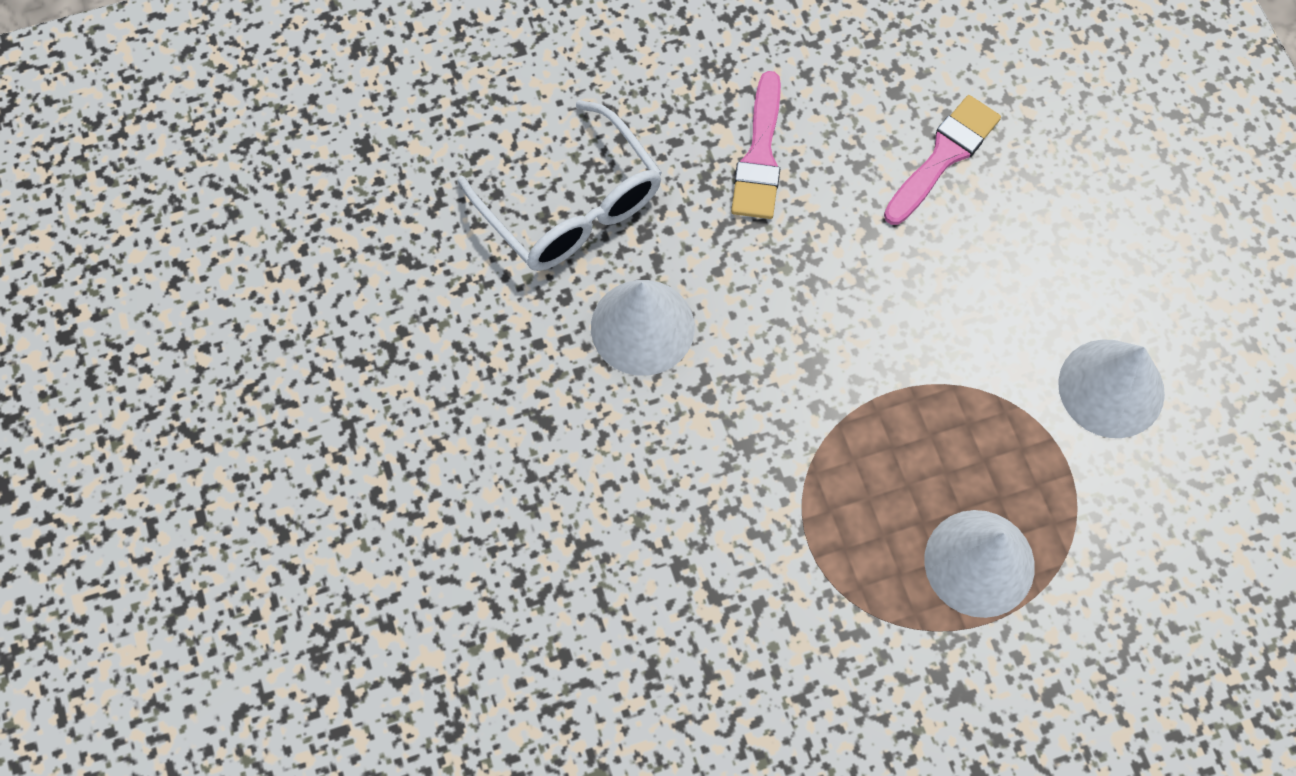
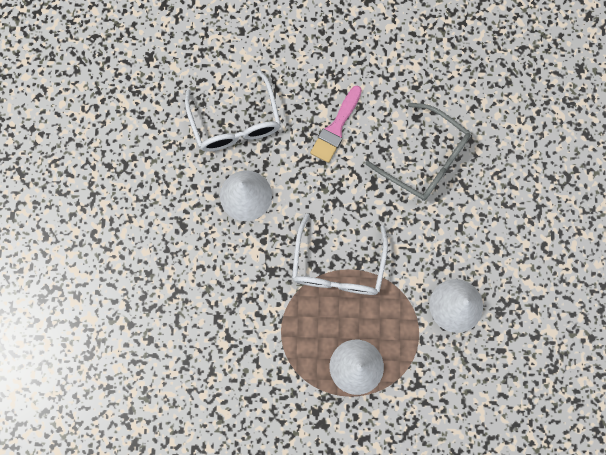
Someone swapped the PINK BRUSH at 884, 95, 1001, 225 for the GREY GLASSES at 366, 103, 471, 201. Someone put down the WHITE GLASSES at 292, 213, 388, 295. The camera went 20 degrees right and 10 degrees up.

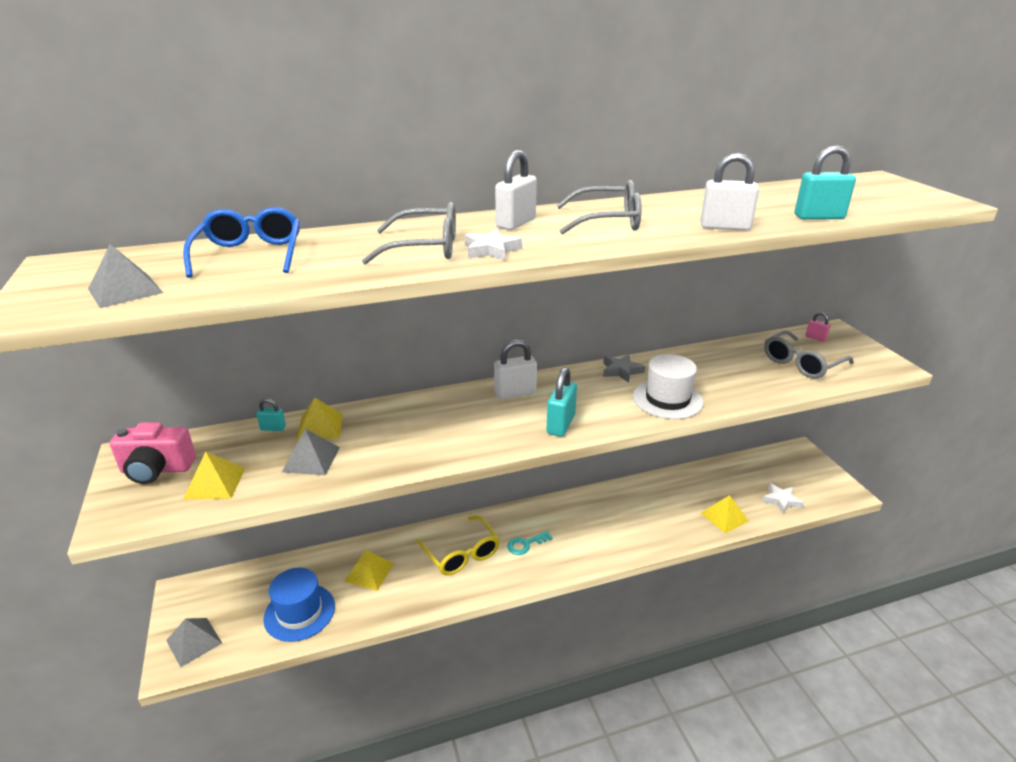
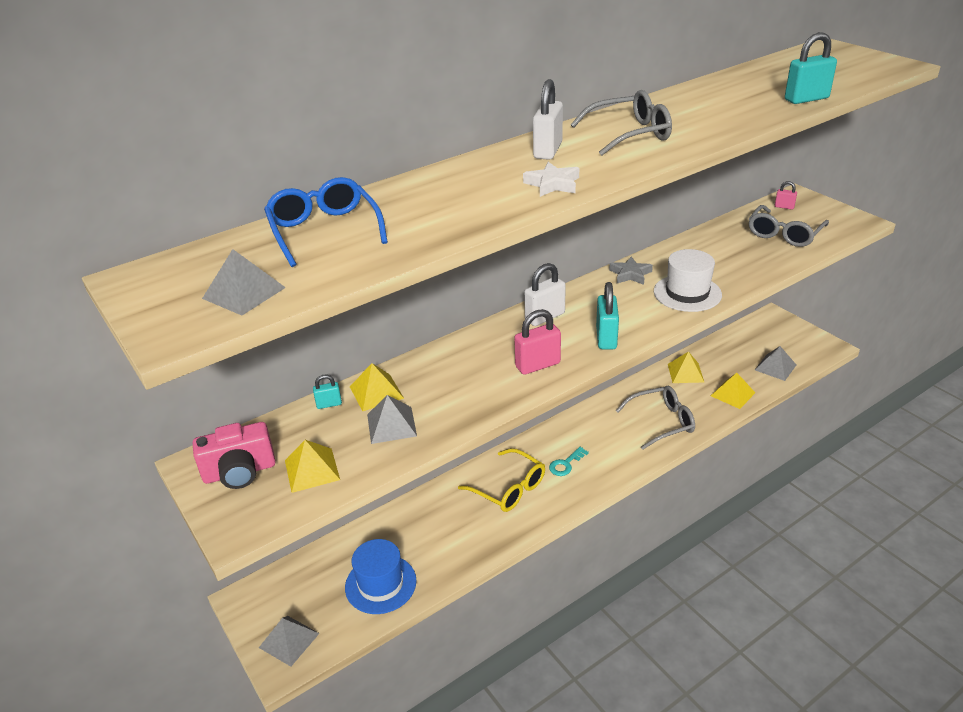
Someone carried the YELLOW PYRAMID from 344, 550, 394, 591 to 668, 352, 704, 383. Someone carried the GREY GLASSES from 362, 202, 456, 265 to 616, 386, 695, 450. Someone took away the WHITE PADLOCK at 700, 153, 759, 231. Someone swapped the WHITE STAR at 762, 483, 804, 514 for the GREY PYRAMID at 755, 346, 796, 381. Someone put down the PINK PADLOCK at 514, 309, 561, 375. The camera went 15 degrees left and 5 degrees up.

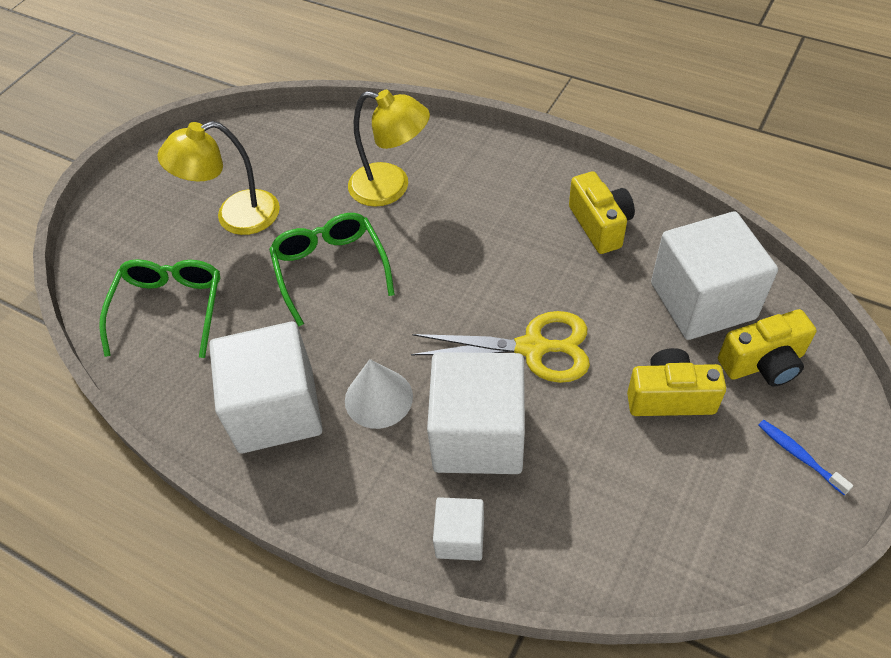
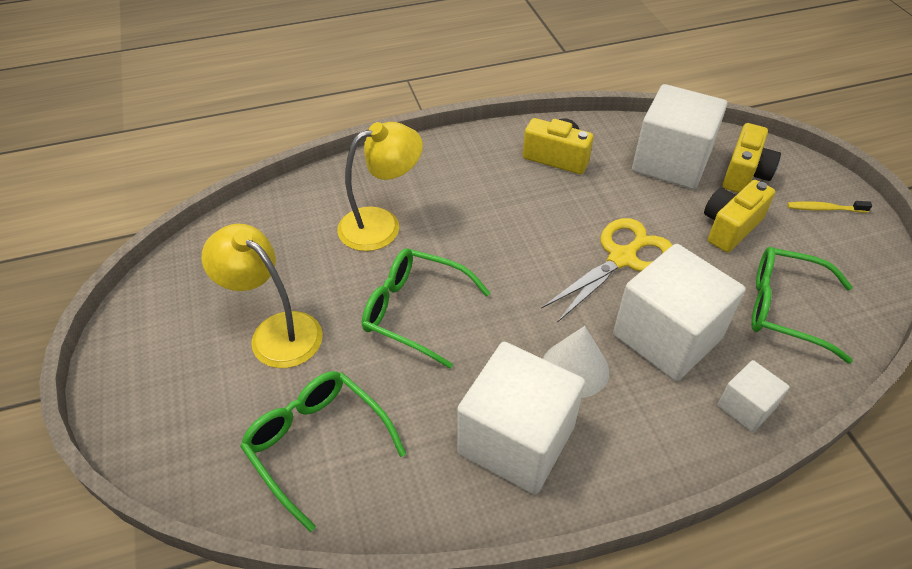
Someone rotated the YELLOW LAMP at 157, 121, 280, 235 by 105 degrees clockwise. Someone repainted the BLUE TOOTHBRUSH at 758, 420, 853, 495, which became the YELLOW TOOTHBRUSH at 787, 201, 872, 213. Someone put down the GREEN GLASSES at 751, 247, 853, 364. The camera went 50 degrees left and 5 degrees down.

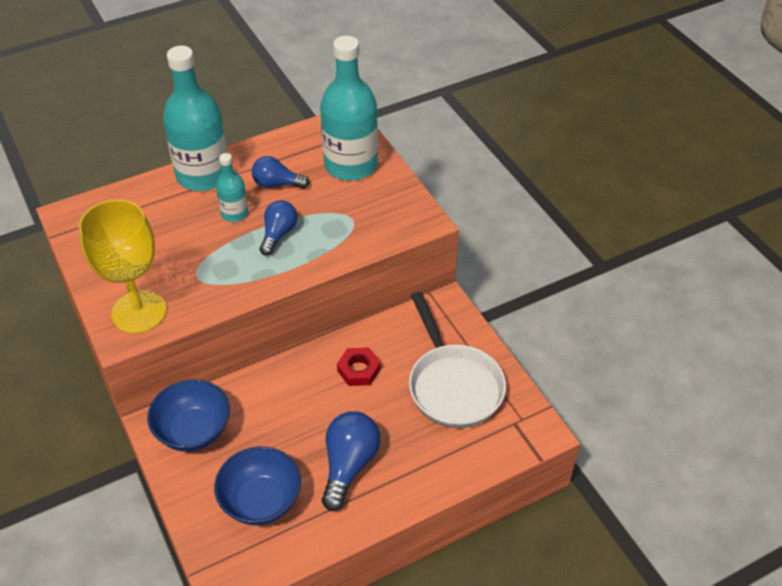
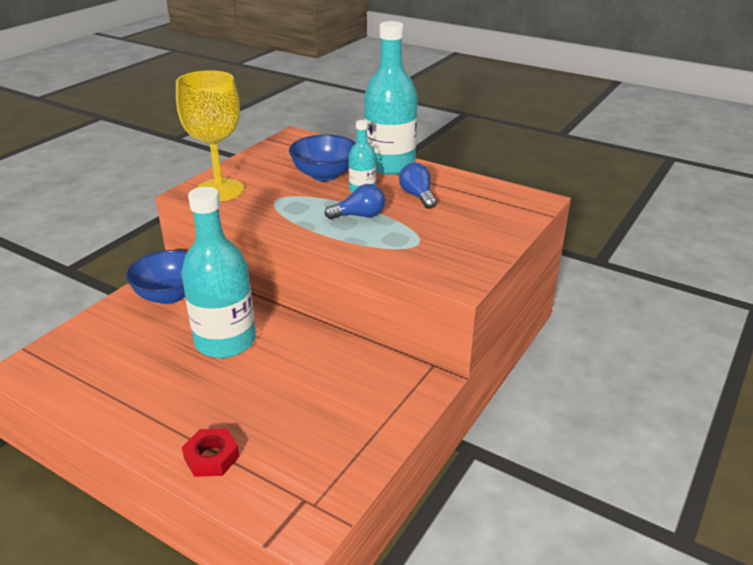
Someone carried the BLUE BOWL from 214, 446, 301, 525 to 289, 135, 355, 181. Someone carried the TURQUOISE BOTTLE from 320, 36, 378, 181 to 181, 187, 256, 358. Someone took away the BLUE LIGHT BULB at 322, 411, 380, 511. Someone carried the RED NUT from 337, 347, 381, 386 to 182, 428, 240, 477. Someone took away the WHITE PAN at 409, 292, 506, 428. The camera went 60 degrees right and 15 degrees down.

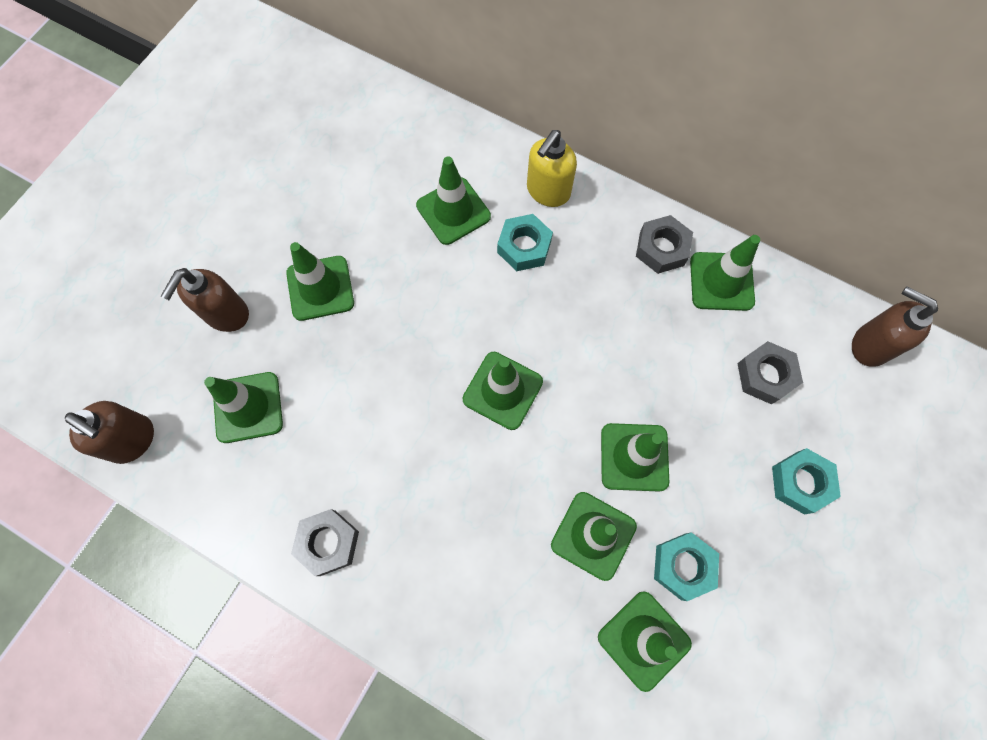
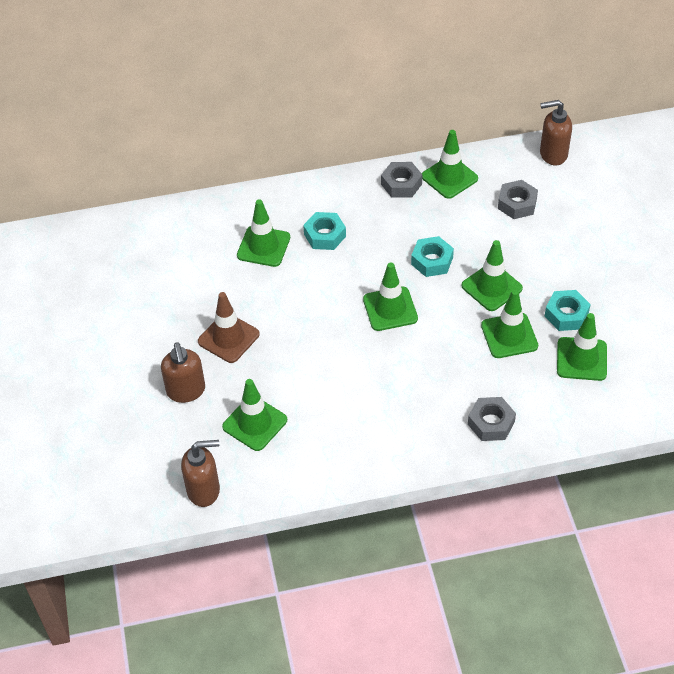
Someone repainted the GREEN TRAFFIC CONE at 286, 242, 354, 321, which became the BROWN TRAFFIC CONE at 198, 292, 260, 363. Someone carried the GREY NUT from 291, 509, 359, 576 to 468, 397, 516, 441. Someone took away the YELLOW SOAP DISPENSER at 527, 130, 577, 207. Someone carried the TURQUOISE NUT from 772, 448, 841, 515 to 411, 236, 454, 277. The camera went 40 degrees left and 20 degrees down.

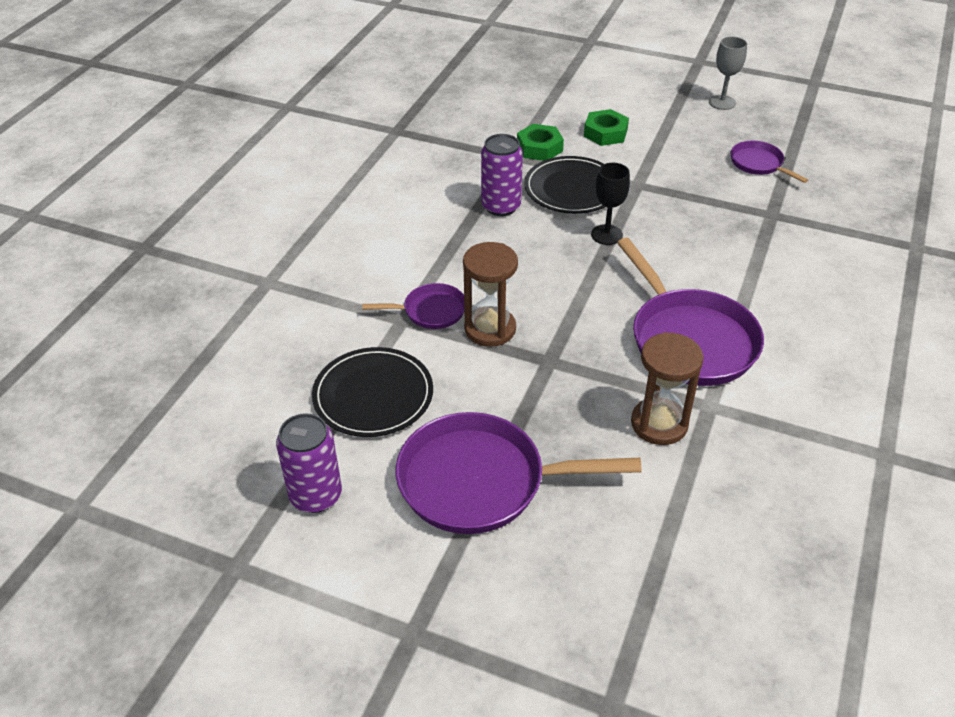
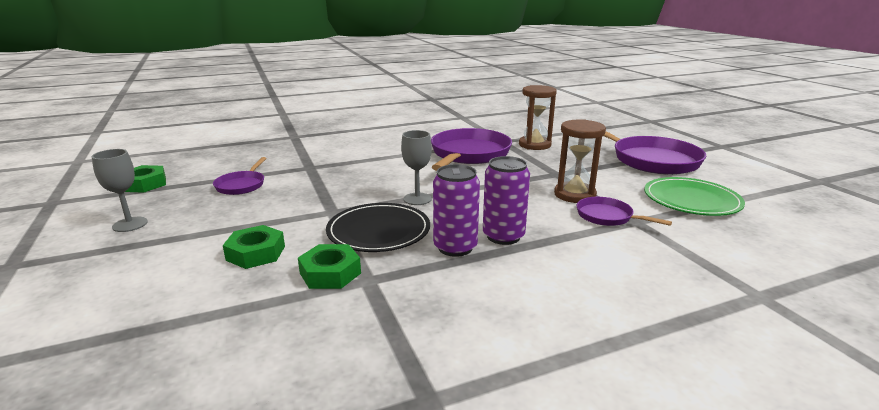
Someone carried the PURPLE CAN from 276, 413, 342, 513 to 483, 156, 530, 245. Someone repainted the BLACK PLATE at 312, 347, 433, 437, which became the GREEN PLATE at 644, 177, 745, 216. Someone repainted the BLACK GOBLET at 591, 163, 630, 245, which became the GREY GOBLET at 401, 130, 432, 205. Someone put down the GREEN NUT at 125, 165, 166, 193. The camera went 135 degrees left and 20 degrees down.

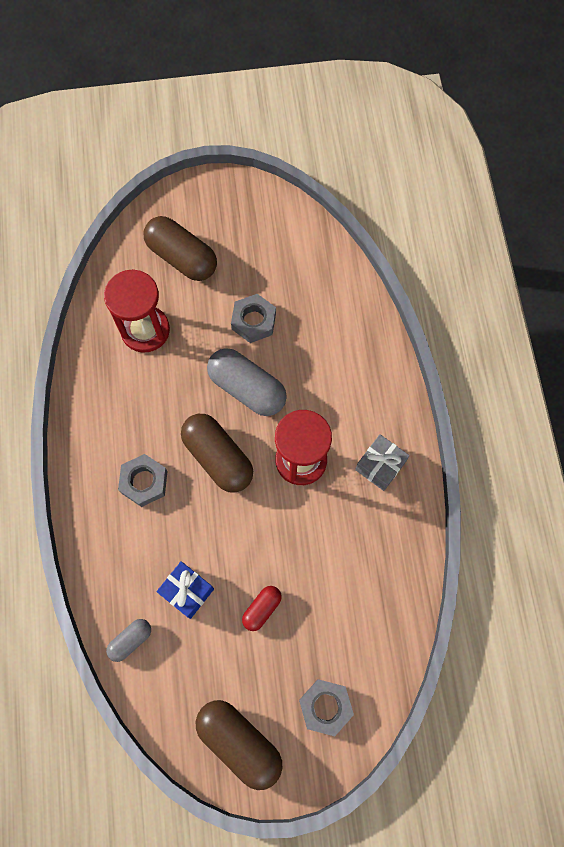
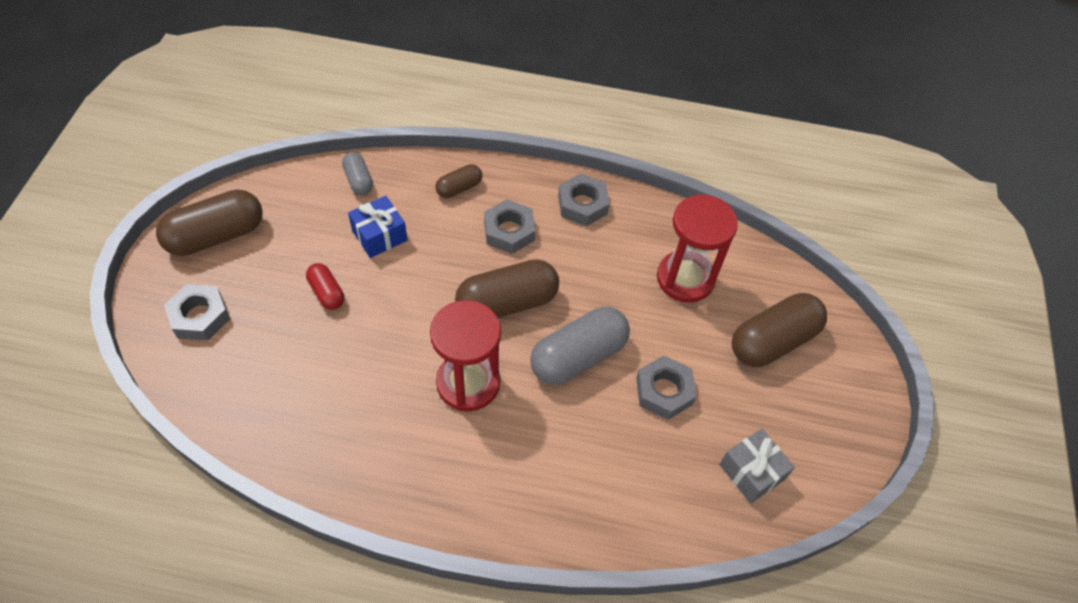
Someone carried the GREY GIFT from 355, 434, 409, 491 to 719, 429, 795, 503. Someone put down the BROWN CAPSULE at 435, 164, 482, 198. Someone put down the GREY NUT at 558, 174, 610, 226. The camera went 105 degrees right and 15 degrees down.

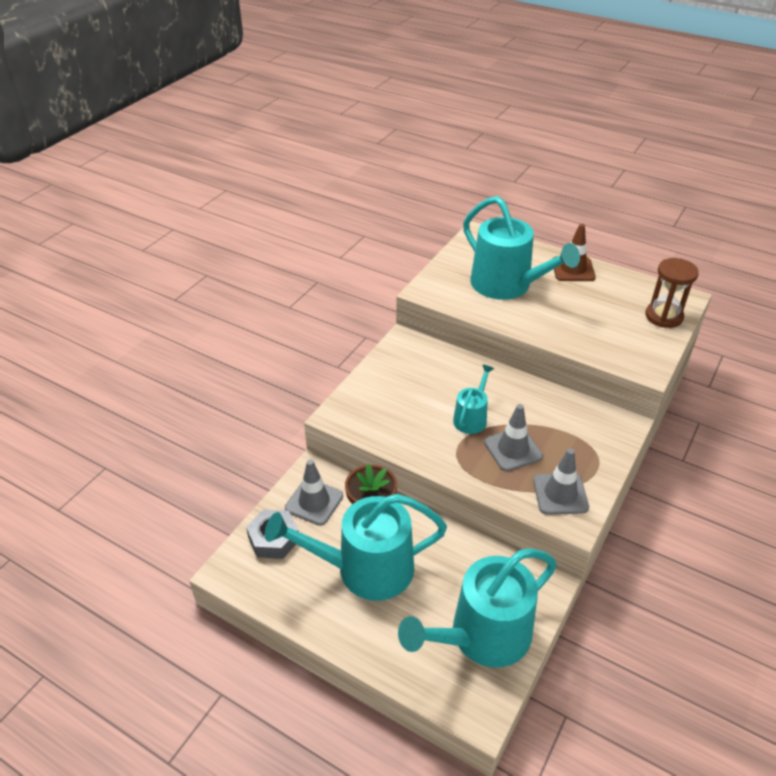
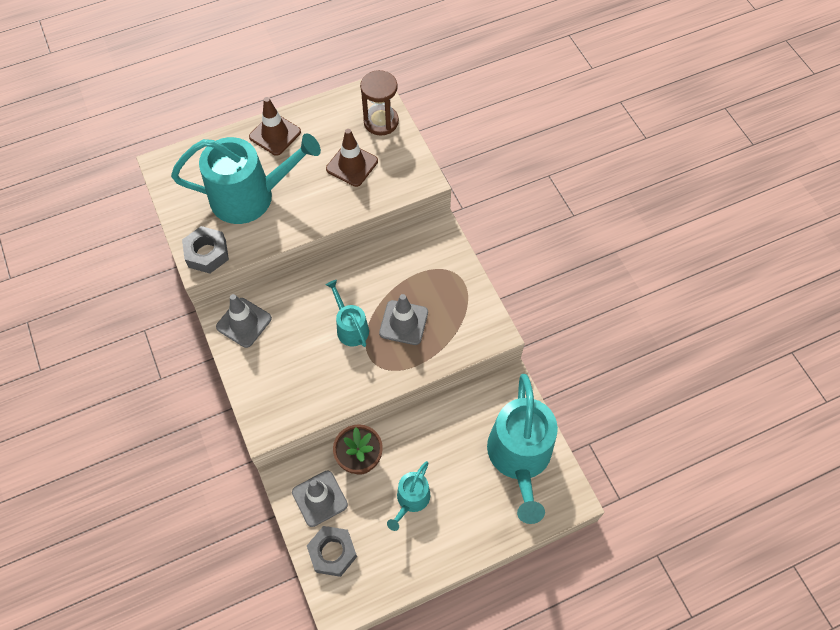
Someone scaled the TURQUOISE WATERING CAN at 265, 494, 447, 601 by 0.50. Someone carried the GREY TRAFFIC CONE from 533, 448, 589, 515 to 216, 294, 272, 348. Someone put down the GREY NUT at 182, 226, 229, 274. Someone put down the BROWN TRAFFIC CONE at 326, 129, 378, 187. The camera went 55 degrees left and 20 degrees up.

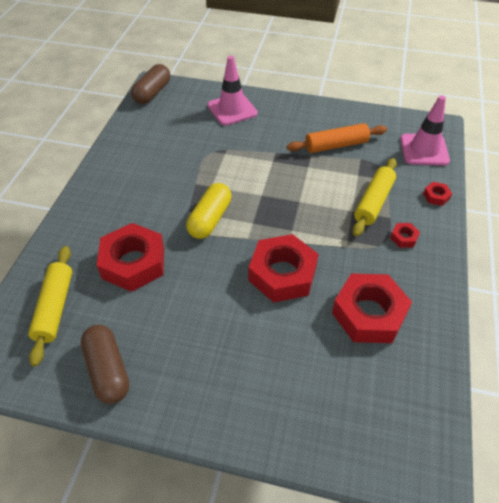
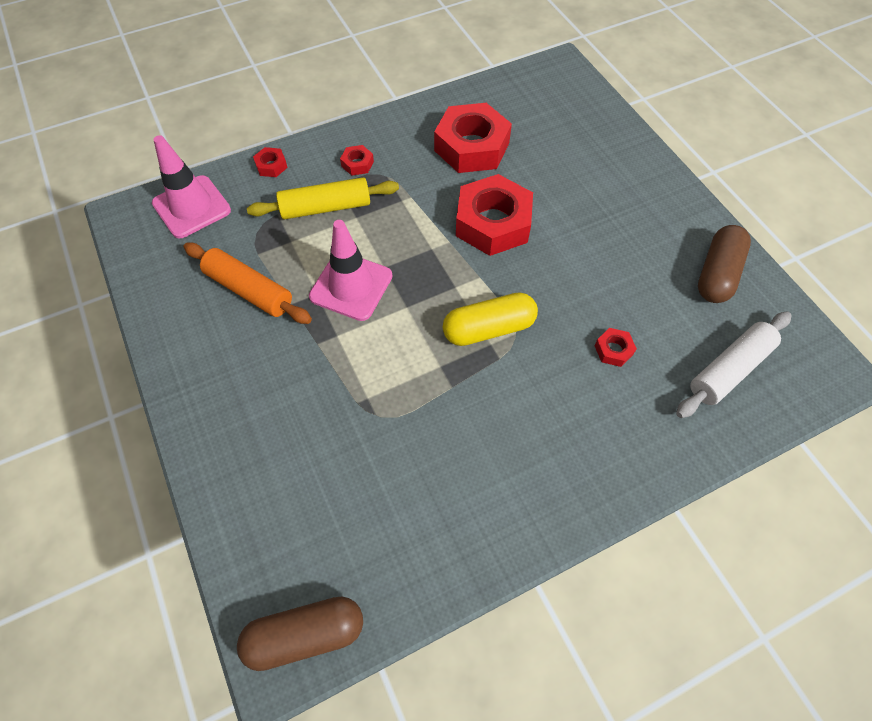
Someone repainted the YELLOW ROLLING PIN at 28, 246, 72, 366, which became the WHITE ROLLING PIN at 676, 311, 791, 418. Someone scaled the RED NUT at 97, 223, 164, 292 by 0.42. Someone carried the PINK TRAFFIC CONE from 207, 56, 258, 126 to 309, 220, 393, 321. The camera went 130 degrees left and 10 degrees up.

